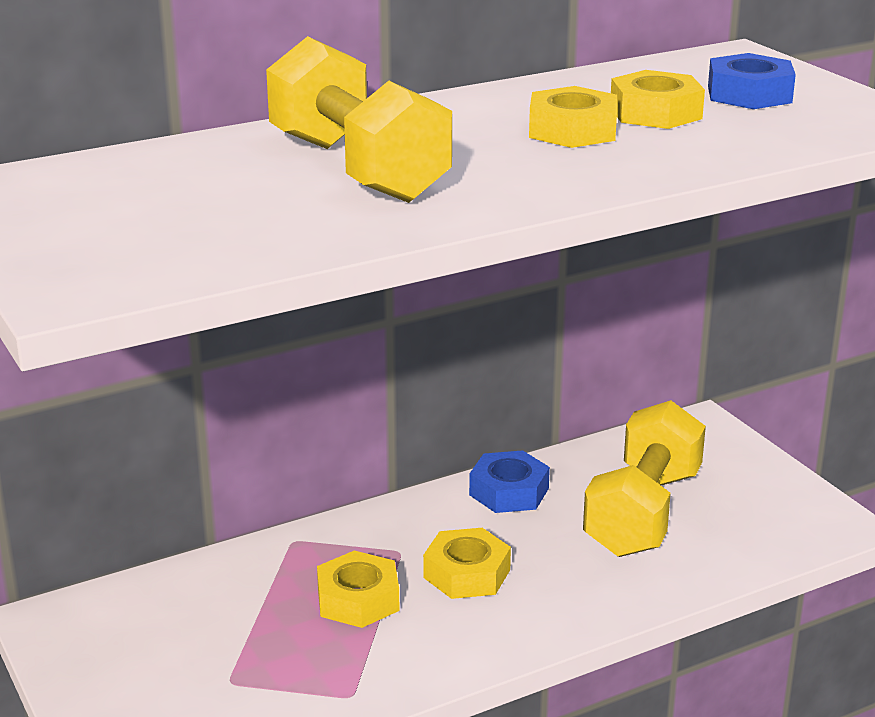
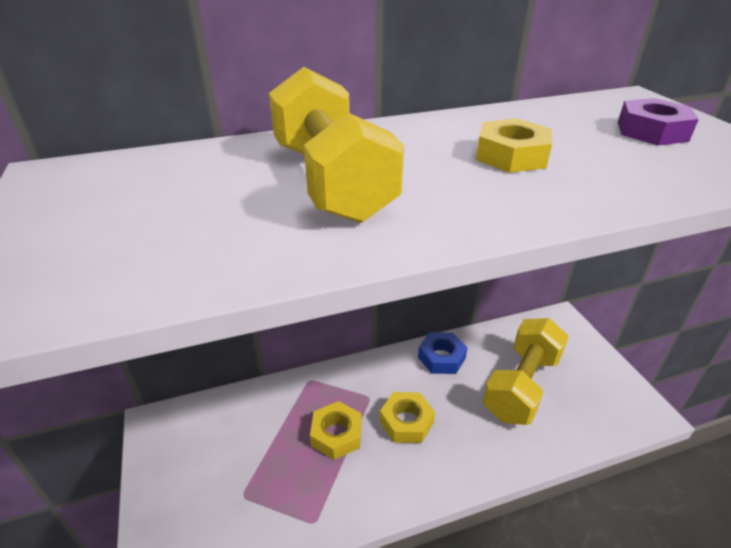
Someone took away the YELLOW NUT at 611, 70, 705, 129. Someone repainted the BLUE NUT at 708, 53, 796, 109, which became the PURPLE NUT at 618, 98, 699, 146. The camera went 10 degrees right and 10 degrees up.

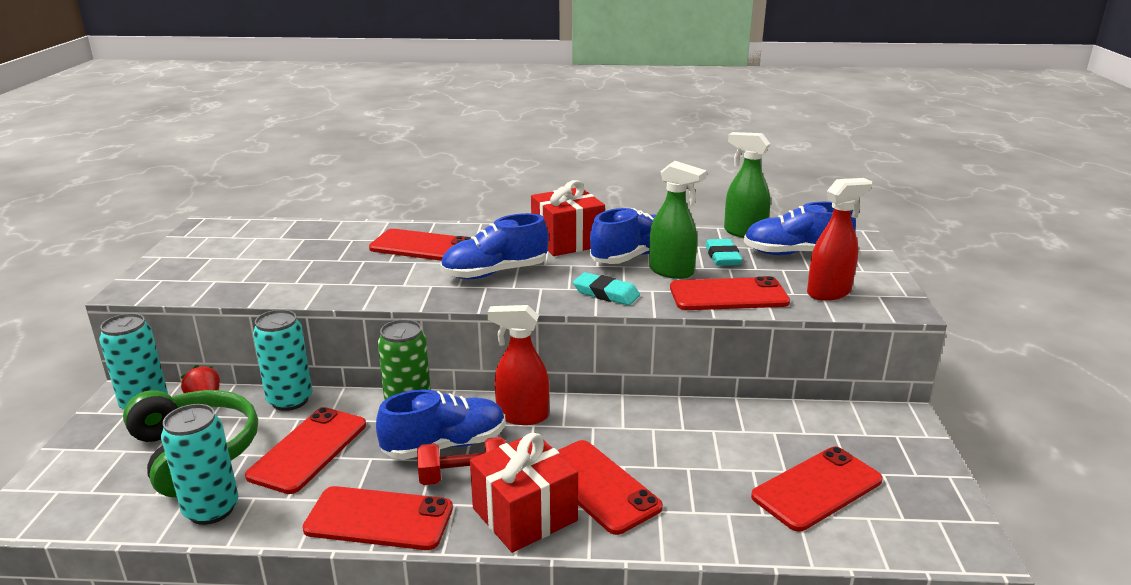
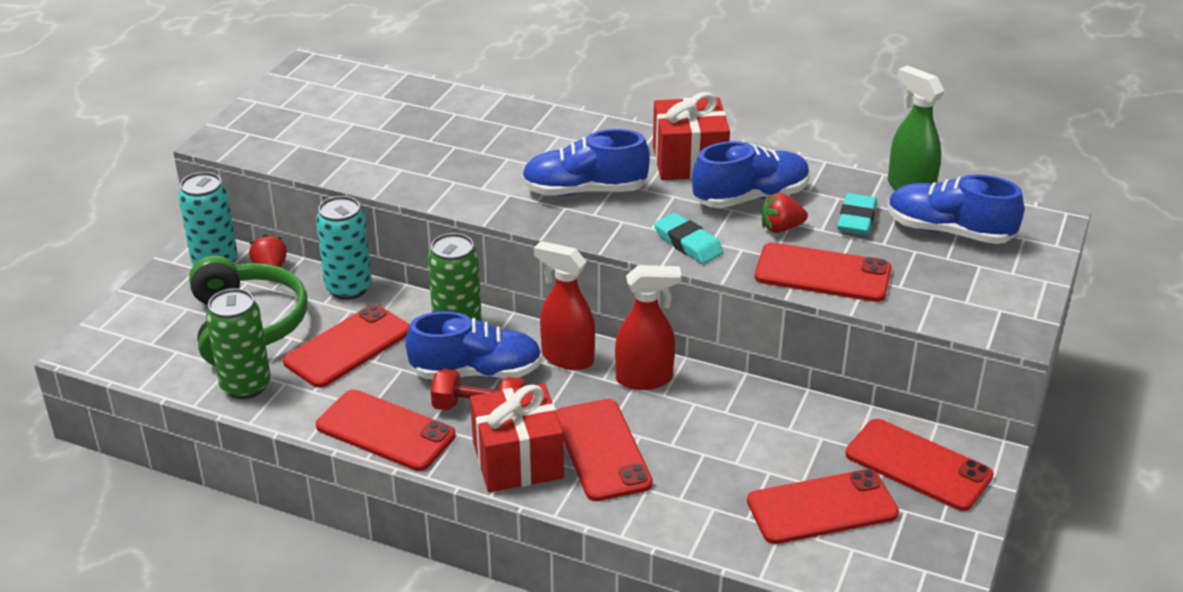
Someone repainted the TURQUOISE CAN at 161, 404, 238, 525, which became the GREEN CAN at 206, 288, 271, 399. Someone carried the RED PHONE from 369, 229, 471, 261 to 845, 419, 994, 511. Someone swapped the GREEN SPRAY BOTTLE at 649, 161, 707, 279 for the RED STRAWBERRY at 761, 193, 808, 233. Someone carried the RED SPRAY BOTTLE from 807, 178, 872, 301 to 615, 265, 682, 390. The camera went 20 degrees right and 10 degrees up.

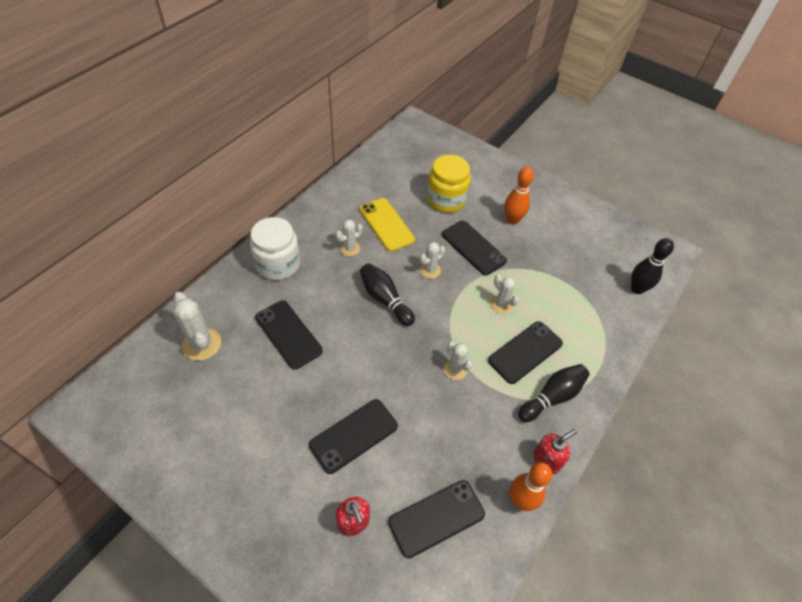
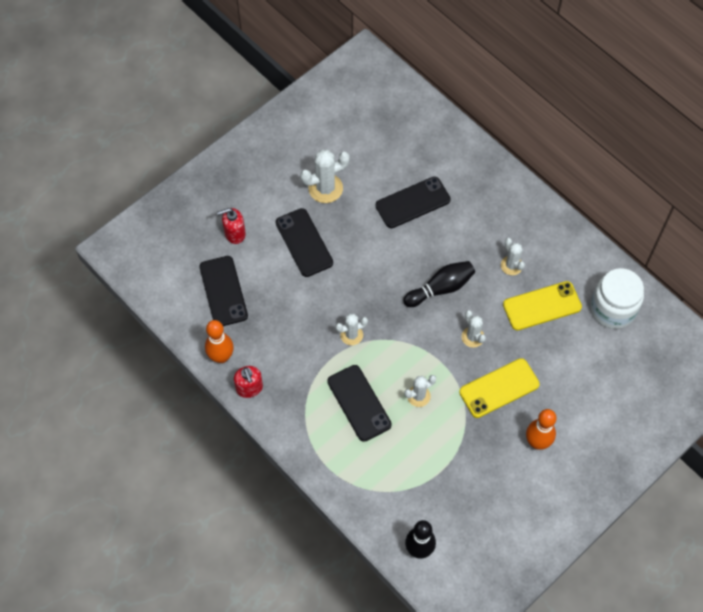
Someone carried the WHITE CACTUS from 174, 292, 221, 361 to 300, 150, 350, 203. Someone carried the WHITE JAR from 250, 217, 300, 280 to 590, 268, 644, 329. Someone took away the YELLOW JAR at 427, 155, 471, 213. Someone repainted the BLACK PHONE at 442, 221, 507, 275, which became the YELLOW PHONE at 459, 358, 540, 418. Someone took away the BLACK BOWLING PIN at 518, 364, 590, 422. The camera went 105 degrees right and 10 degrees up.

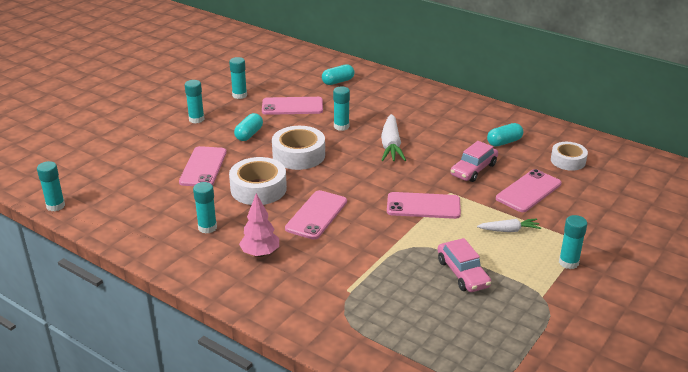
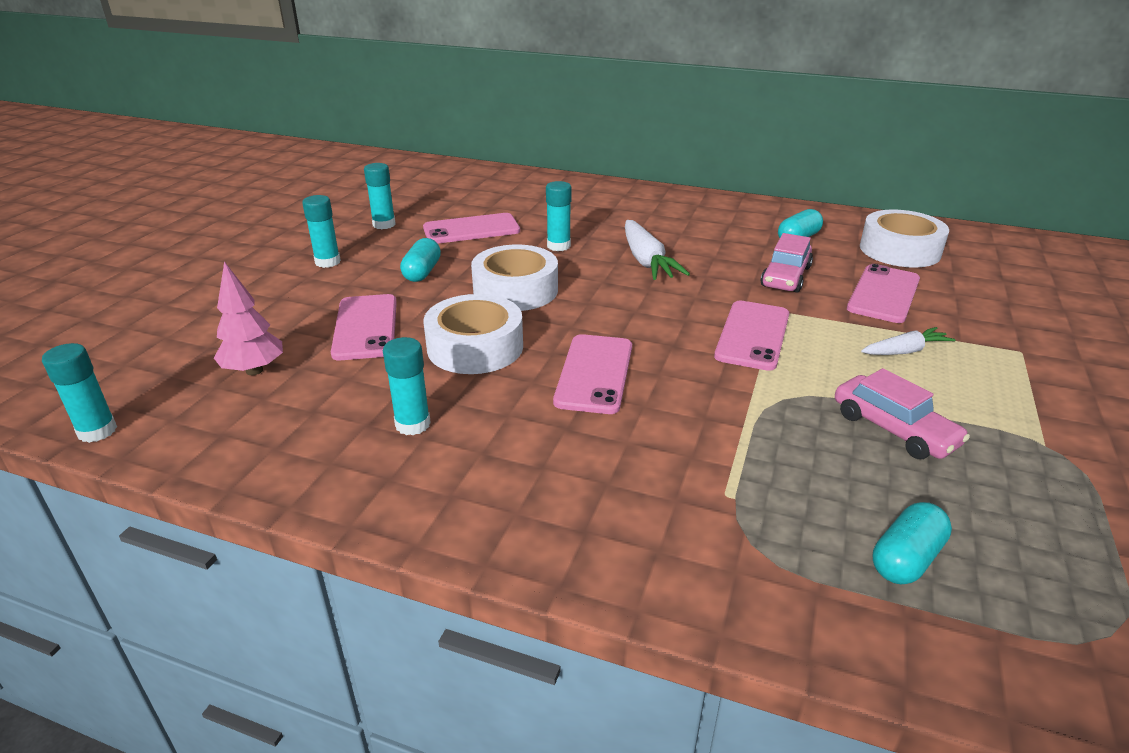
Someone carried the PINK TREE from 239, 193, 279, 257 to 214, 261, 283, 375. Someone carried the TURQUOISE CAPSULE from 322, 64, 355, 85 to 873, 502, 952, 584. Someone rotated the PINK PHONE at 387, 192, 461, 219 by 60 degrees counterclockwise. Someone scaled the WHITE TAPE at 551, 142, 588, 171 by 1.55. Someone took away the TURQUOISE GLUE STICK at 559, 215, 587, 269. The camera went 15 degrees left and 0 degrees up.

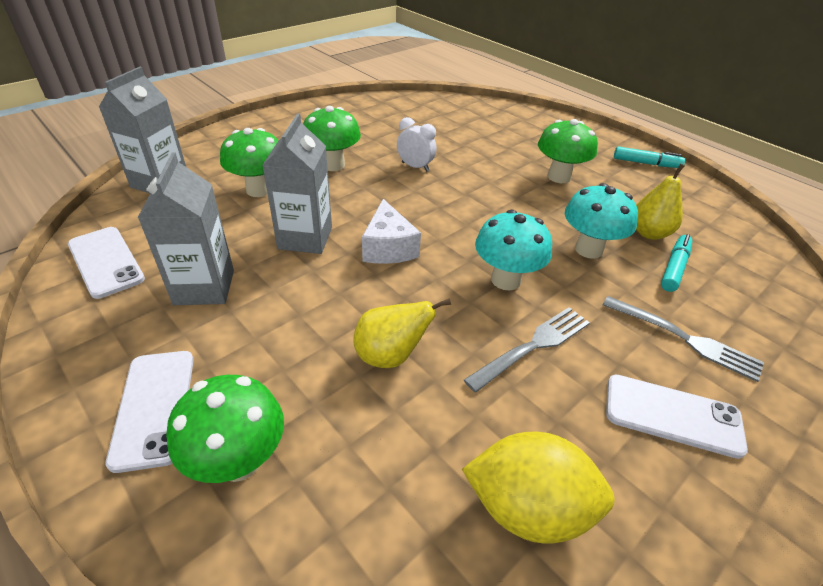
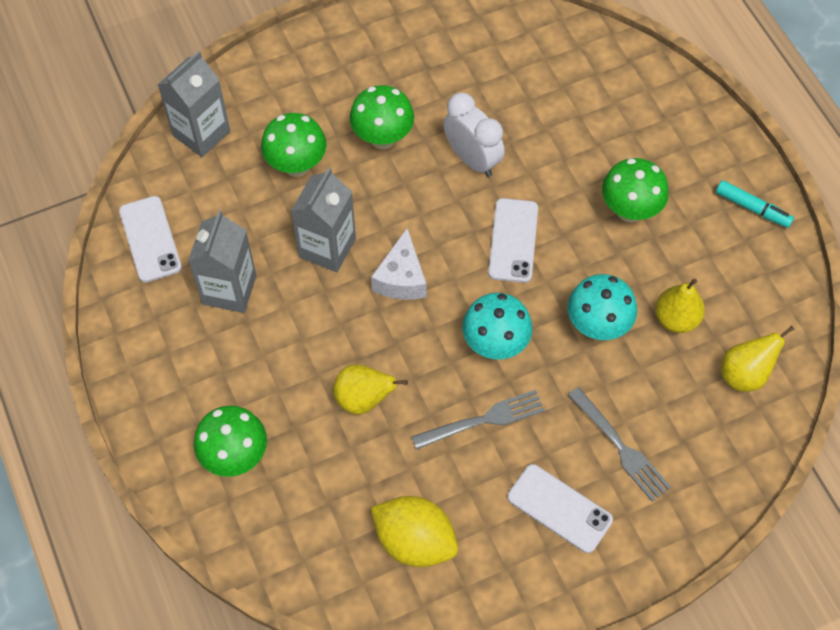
Someone carried the WHITE PHONE from 106, 351, 194, 473 to 488, 198, 538, 283. Someone scaled the WHITE CLOCK at 397, 117, 436, 171 by 1.51. Someone took away the TURQUOISE MARKER at 661, 234, 692, 292. Someone put down the YELLOW PEAR at 721, 326, 795, 392. The camera went 20 degrees right and 20 degrees up.

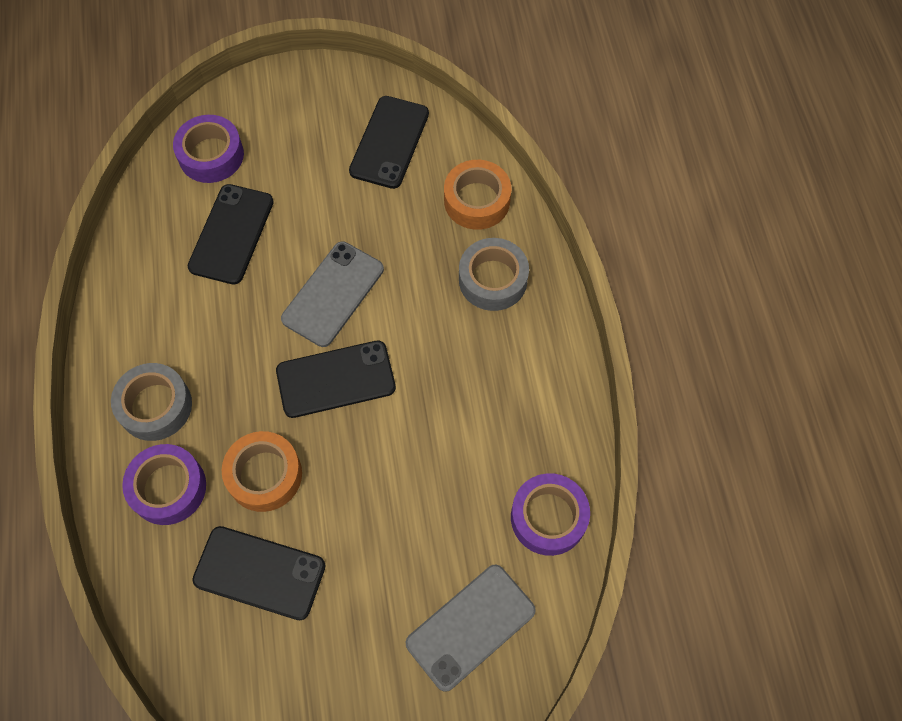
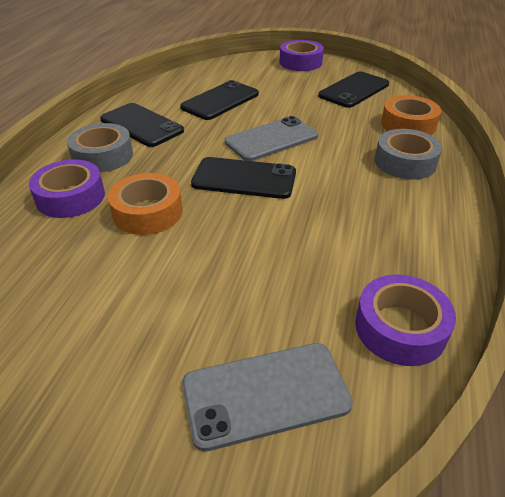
Someone carried the PURPLE TAPE from 173, 115, 244, 183 to 280, 40, 324, 71. Someone carried the BLACK PHONE from 192, 526, 326, 620 to 100, 103, 184, 147. The camera went 25 degrees right and 25 degrees down.

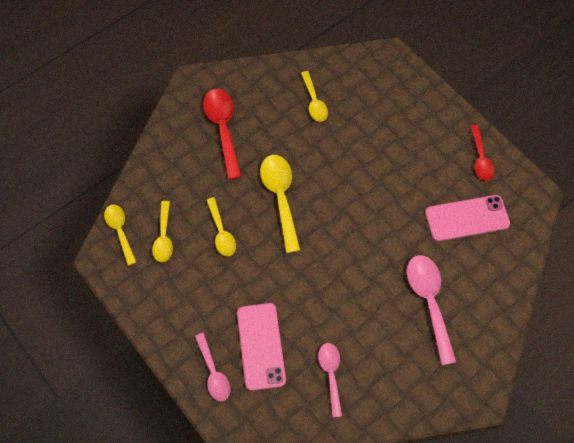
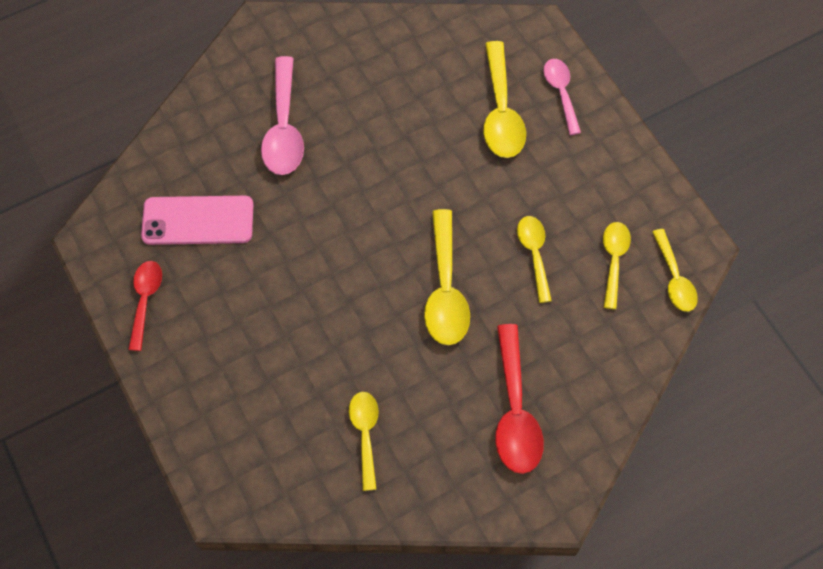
Someone swapped the PINK PHONE at 237, 303, 286, 391 for the YELLOW SPOON at 484, 41, 526, 158. Someone took away the PINK SPOON at 318, 343, 342, 417. The camera went 170 degrees left and 0 degrees up.

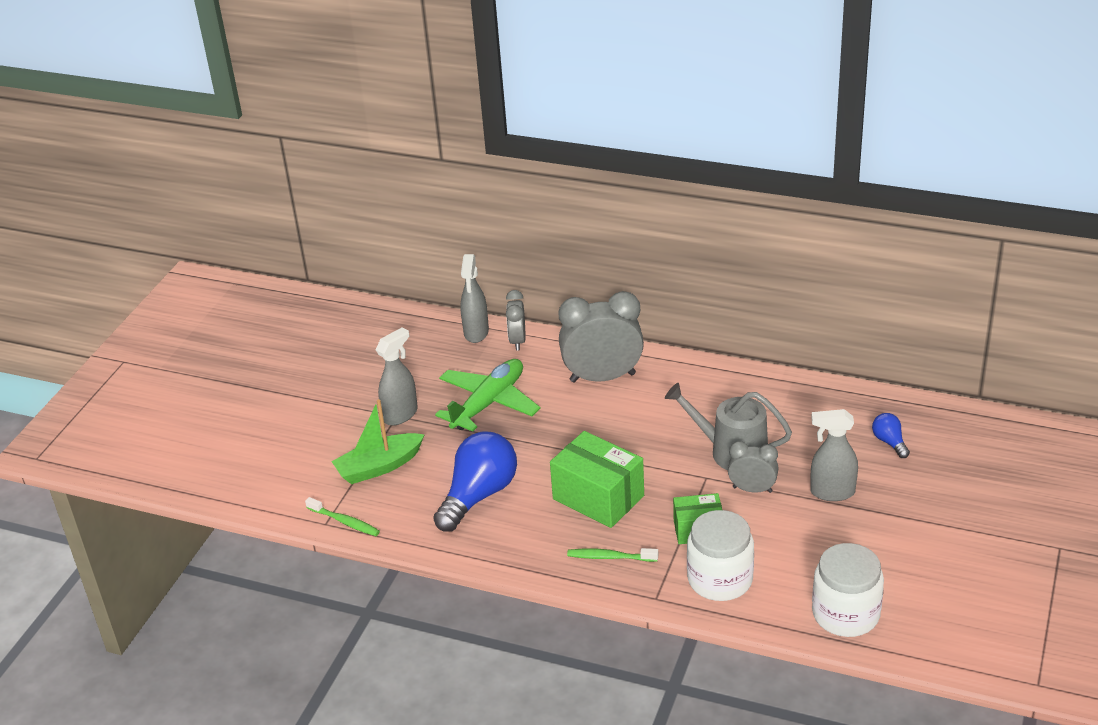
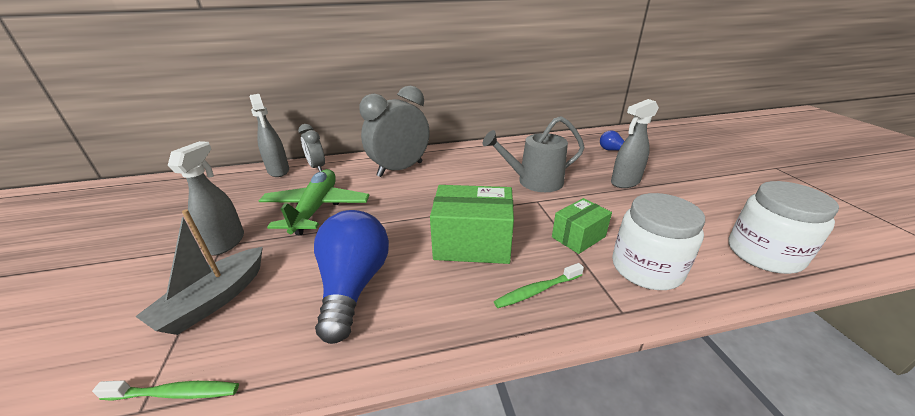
Someone repainted the GREEN BOAT at 331, 399, 425, 484, which became the GREY BOAT at 135, 209, 263, 335. Someone took away the GREY CLOCK at 728, 441, 779, 493. The camera went 35 degrees left and 5 degrees down.

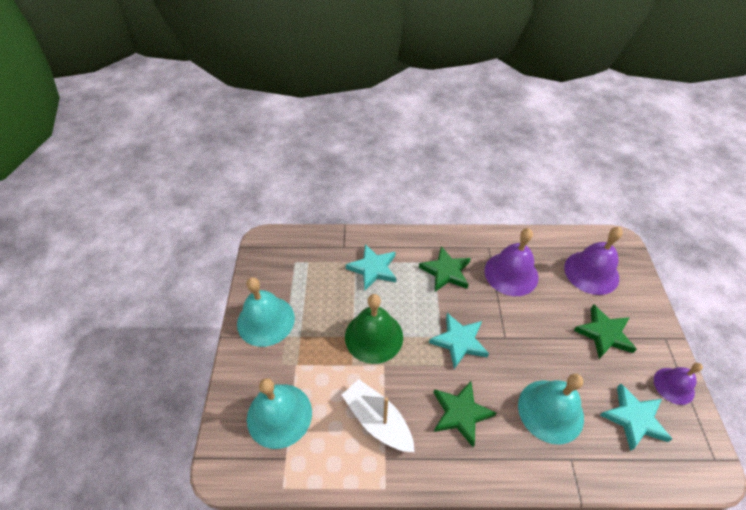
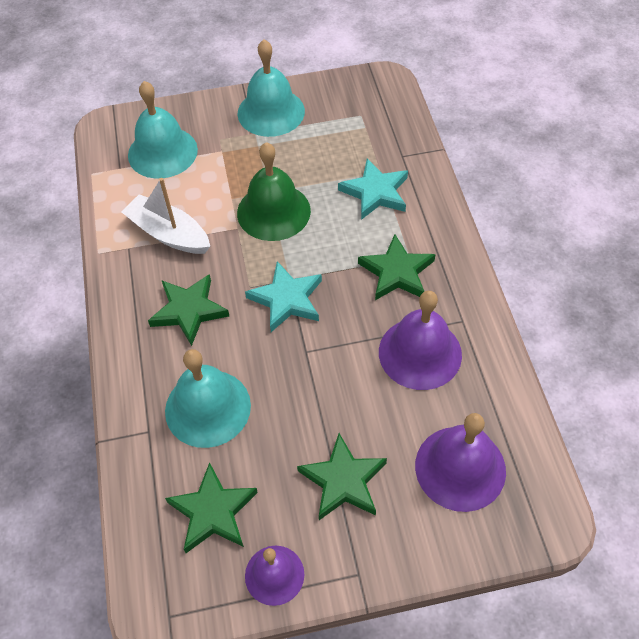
Someone rotated the WHITE BOAT at 342, 379, 415, 452 by 90 degrees counterclockwise. Someone repainted the TURQUOISE STAR at 600, 384, 672, 451, which became the GREEN STAR at 165, 462, 258, 553. The camera went 80 degrees right and 5 degrees up.

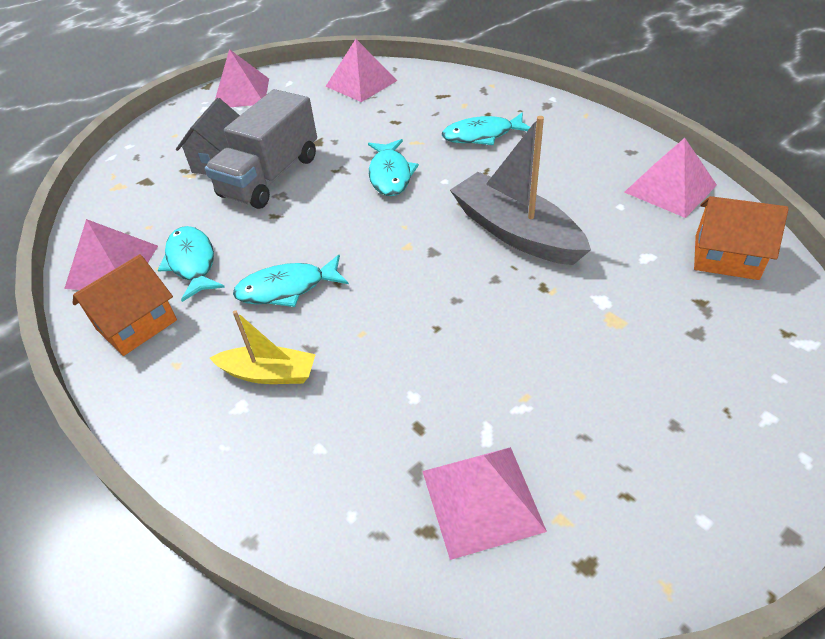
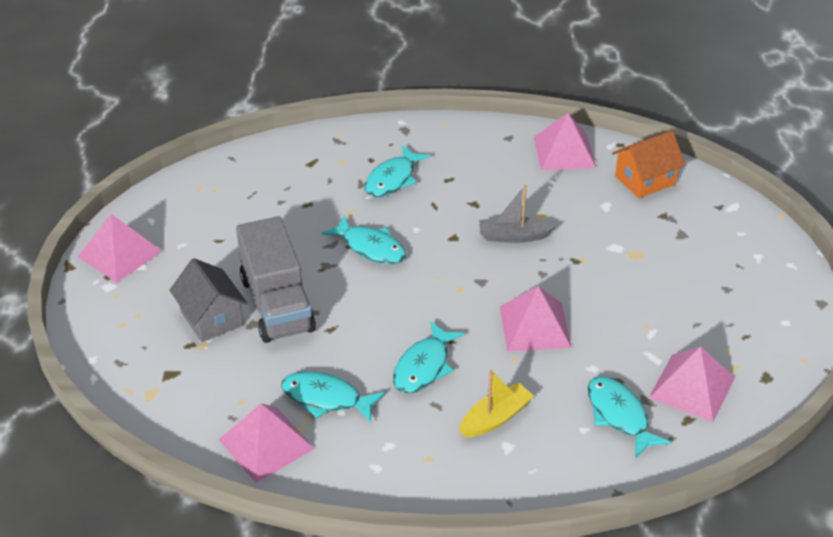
Someone took away the ORANGE HOUSE at 73, 254, 177, 356. Someone carried the PINK PYRAMID from 325, 39, 398, 102 to 500, 286, 572, 352. Someone scaled the GREY BOAT at 450, 116, 591, 265 by 0.57. Someone put down the TURQUOISE FISH at 588, 376, 671, 458. The camera went 50 degrees left and 5 degrees down.

